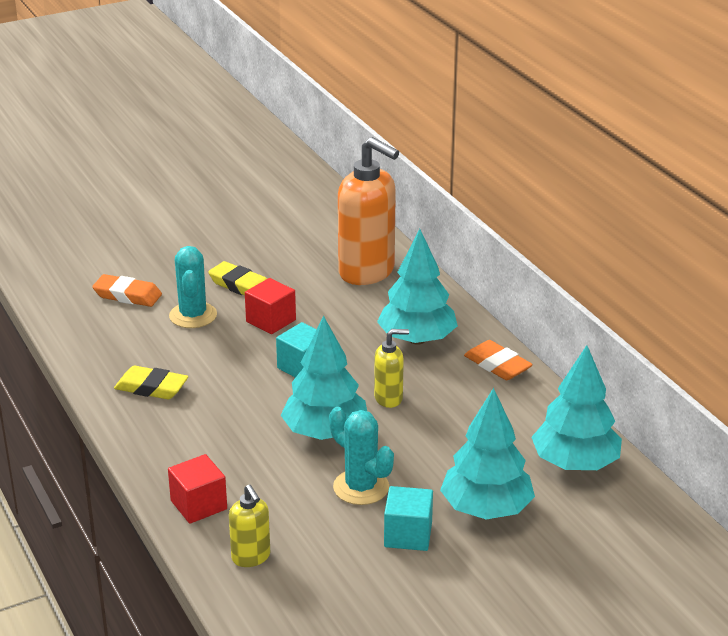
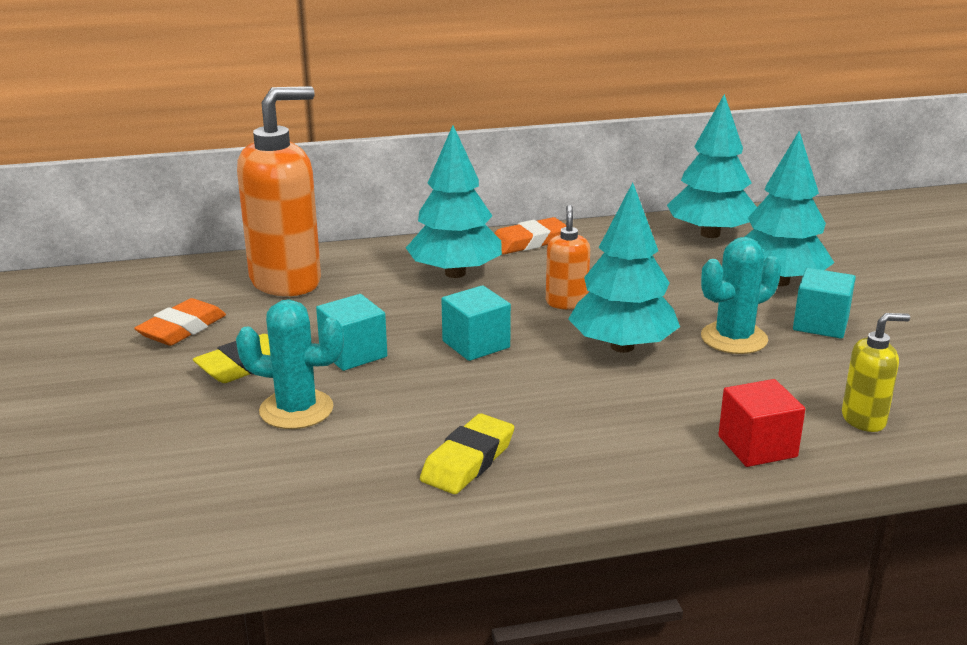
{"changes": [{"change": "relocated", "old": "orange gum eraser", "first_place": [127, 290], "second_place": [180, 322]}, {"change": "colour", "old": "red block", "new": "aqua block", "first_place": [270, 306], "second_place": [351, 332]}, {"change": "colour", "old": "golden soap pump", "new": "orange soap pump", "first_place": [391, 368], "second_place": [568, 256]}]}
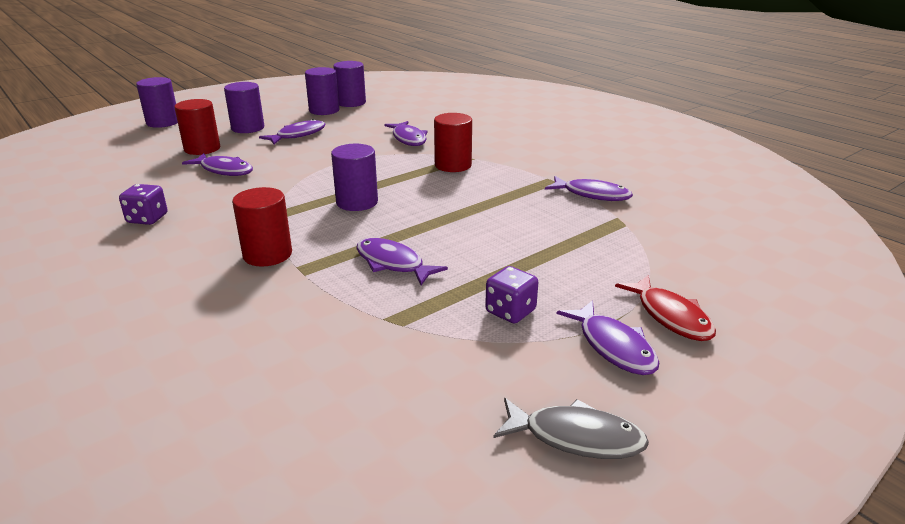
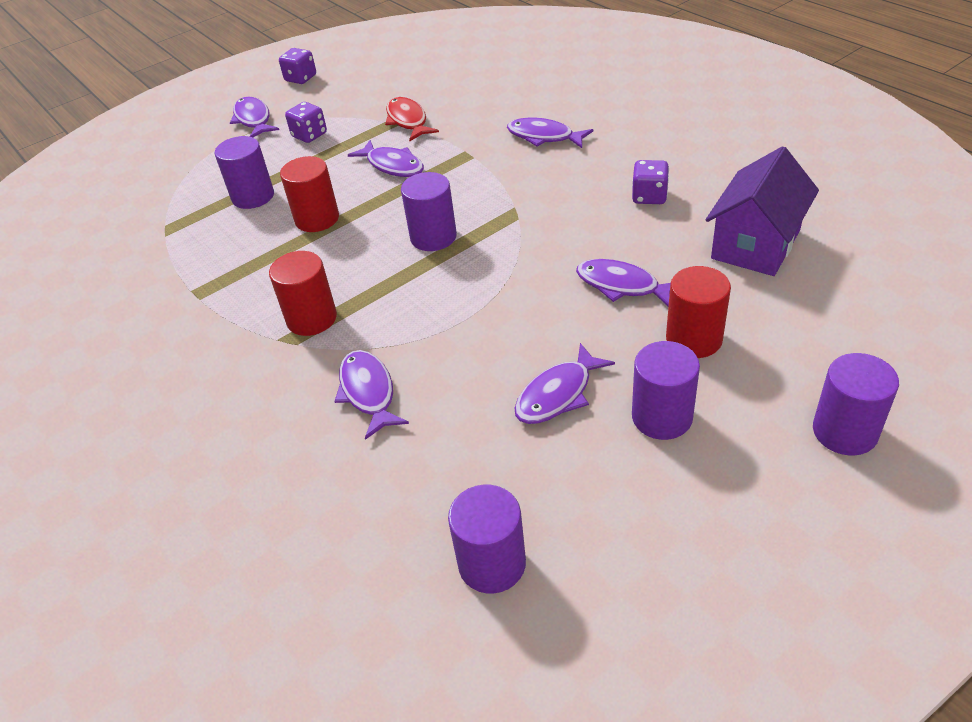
{"changes": [{"change": "appeared", "new": "violet house", "second_place": [762, 211]}, {"change": "relocated", "old": "red solid cylinder", "first_place": [262, 226], "second_place": [309, 194]}, {"change": "relocated", "old": "violet solid cylinder", "first_place": [322, 91], "second_place": [244, 172]}, {"change": "relocated", "old": "violet toy fish", "first_place": [589, 188], "second_place": [550, 133]}, {"change": "relocated", "old": "red toy fish", "first_place": [665, 308], "second_place": [412, 119]}, {"change": "exchanged", "old": "grey toy fish", "new": "violet dice", "first_place": [571, 428], "second_place": [297, 66]}]}
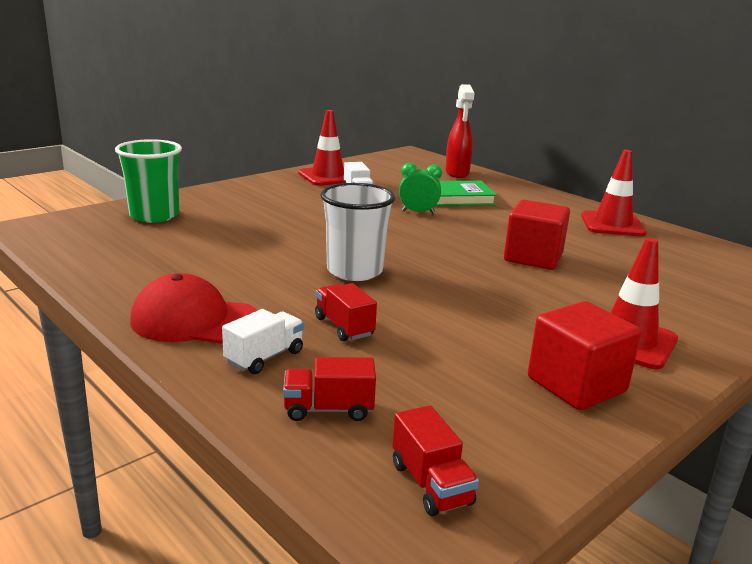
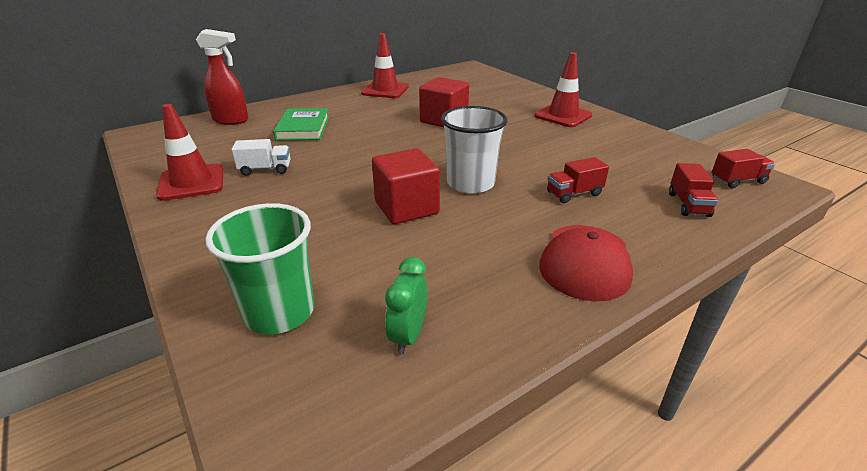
{"changes": [{"change": "missing", "old": "pure white truck", "first_place": [263, 341]}, {"change": "relocated", "old": "green alarm clock", "first_place": [420, 188], "second_place": [406, 305]}, {"change": "relocated", "old": "red block", "first_place": [584, 355], "second_place": [406, 186]}]}
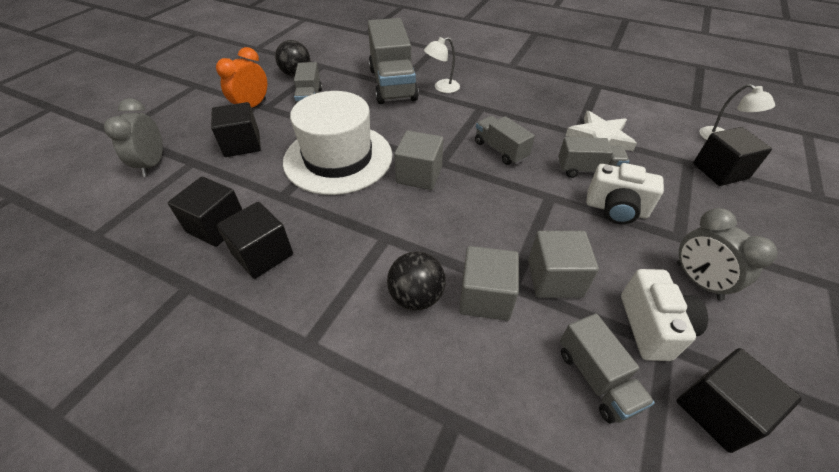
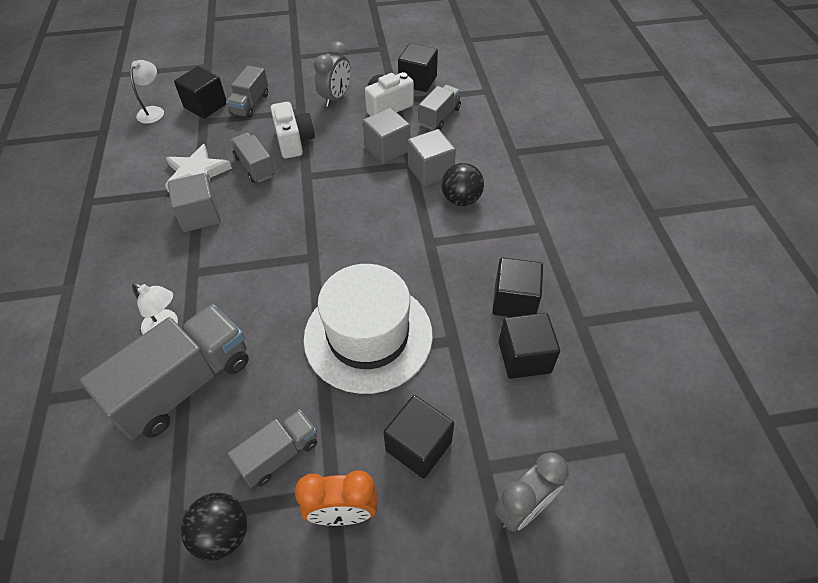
{"changes": [{"change": "relocated", "old": "grey block", "first_place": [418, 160], "second_place": [194, 202]}, {"change": "relocated", "old": "grey truck", "first_place": [505, 140], "second_place": [247, 91]}]}
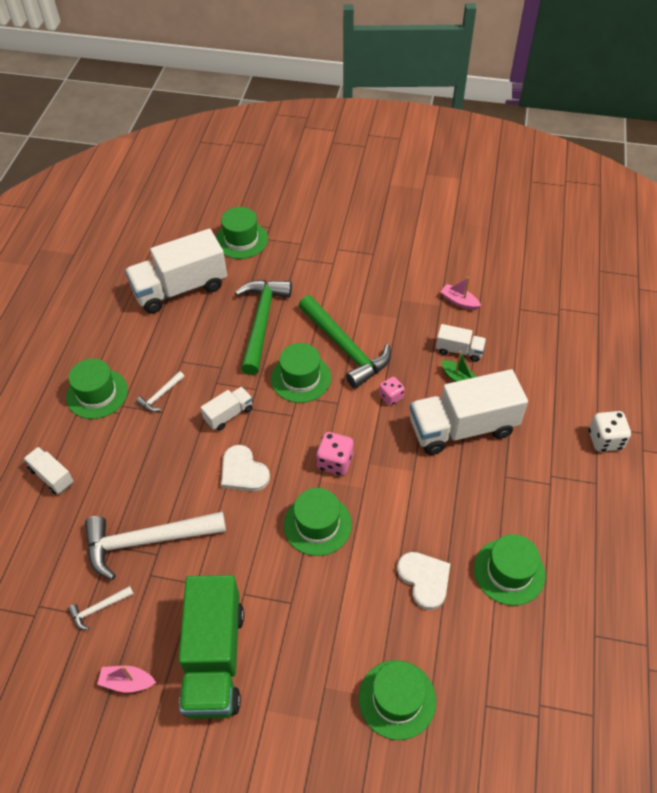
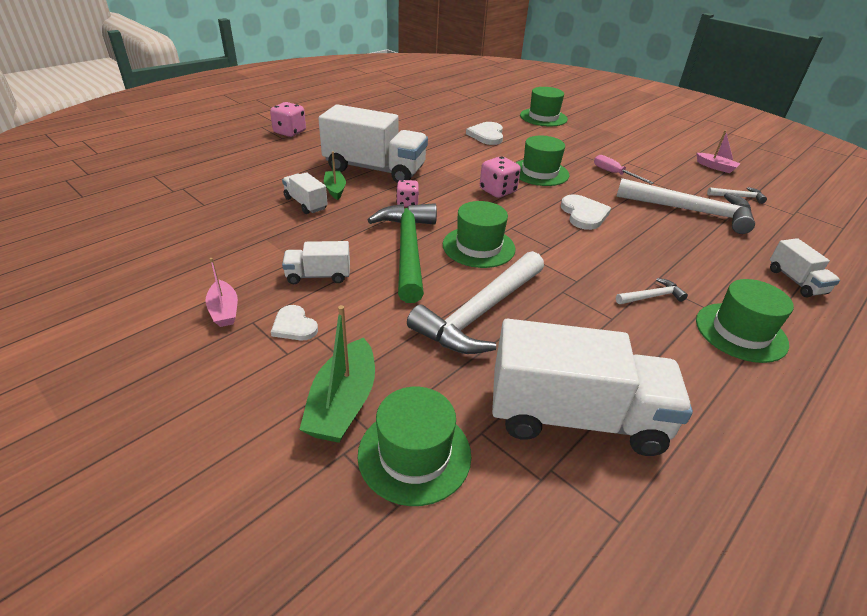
{"changes": [{"change": "missing", "old": "green truck", "first_place": [211, 647]}, {"change": "missing", "old": "green hat", "first_place": [509, 570]}, {"change": "appeared", "new": "pure white heart", "second_place": [294, 322]}, {"change": "appeared", "new": "green sailboat", "second_place": [337, 374]}, {"change": "appeared", "new": "rosy hand screwdriver", "second_place": [624, 169]}, {"change": "relocated", "old": "pure white truck", "first_place": [226, 409], "second_place": [316, 262]}, {"change": "relocated", "old": "rosy sailboat", "first_place": [460, 293], "second_place": [221, 292]}, {"change": "colour", "old": "green claw hammer", "new": "pure white claw hammer", "first_place": [263, 327], "second_place": [475, 302]}, {"change": "colour", "old": "pure white dice", "new": "rosy dice", "first_place": [610, 431], "second_place": [288, 119]}]}
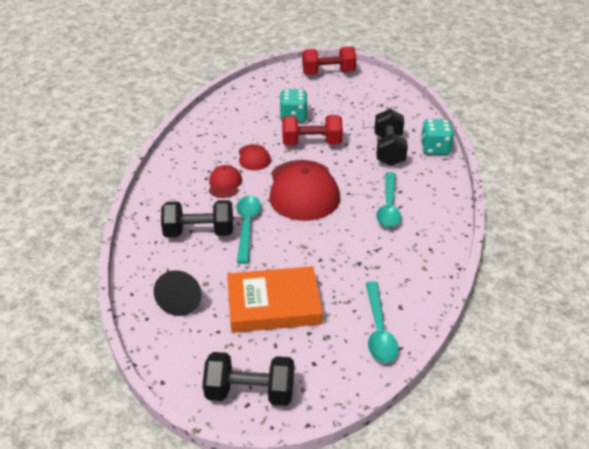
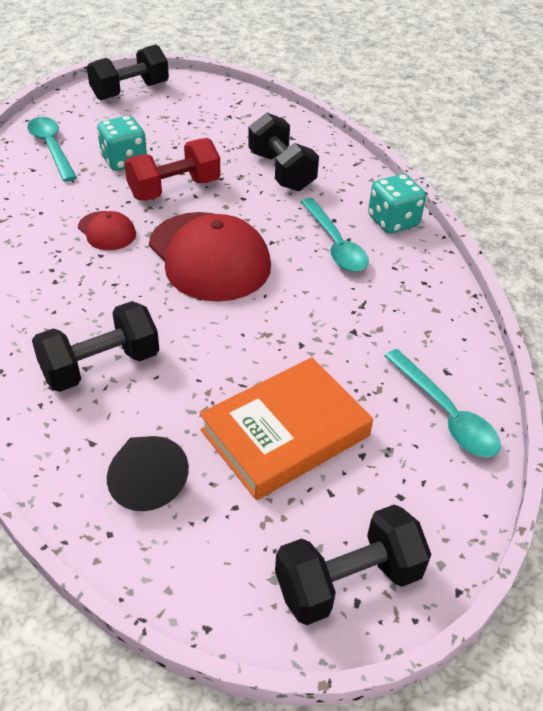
{"changes": [{"change": "missing", "old": "red cap", "first_place": [225, 181]}, {"change": "relocated", "old": "aqua spoon", "first_place": [248, 230], "second_place": [52, 149]}, {"change": "relocated", "old": "aqua dice", "first_place": [437, 137], "second_place": [397, 204]}, {"change": "colour", "old": "red hand weight", "new": "ebony hand weight", "first_place": [329, 60], "second_place": [128, 72]}]}
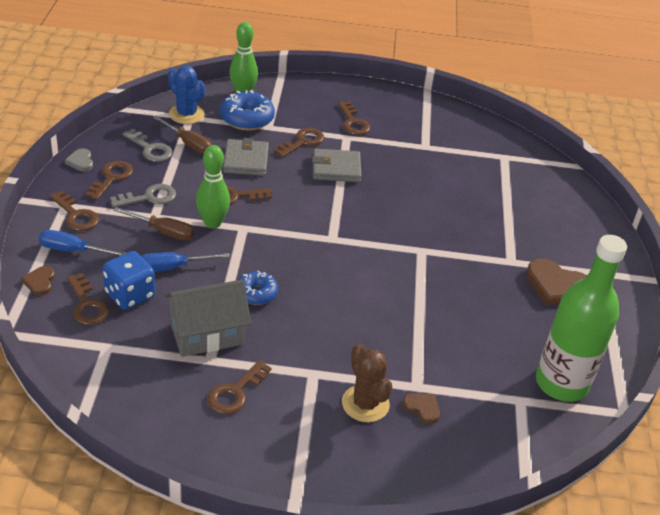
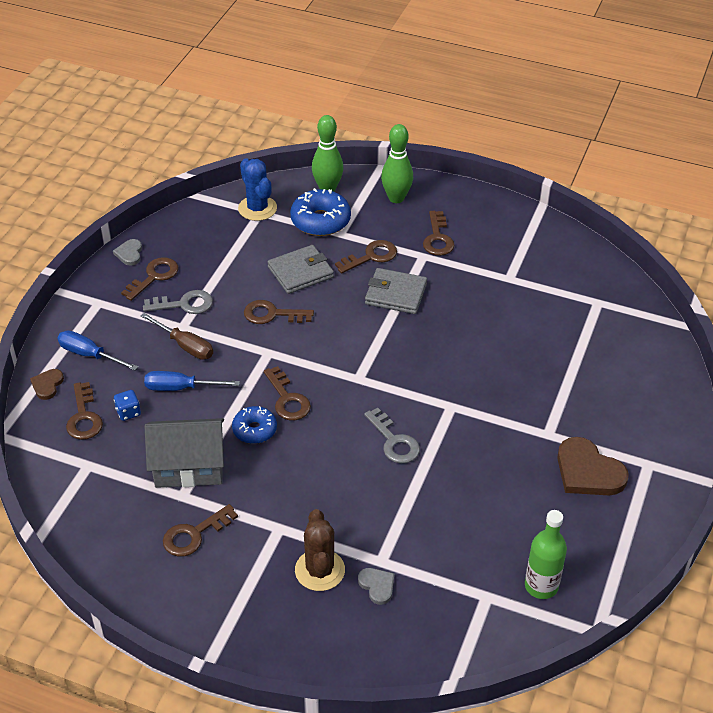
{"changes": [{"change": "missing", "old": "brown hand screwdriver", "first_place": [182, 135]}, {"change": "relocated", "old": "brown latchkey", "first_place": [74, 211], "second_place": [287, 393]}, {"change": "relocated", "old": "grey latchkey", "first_place": [148, 145], "second_place": [392, 436]}, {"change": "relocated", "old": "green bowling pin", "first_place": [213, 186], "second_place": [397, 163]}, {"change": "colour", "old": "brown heart", "new": "grey heart", "first_place": [421, 408], "second_place": [376, 586]}, {"change": "spun", "old": "grey billfold", "first_place": [246, 157], "second_place": [301, 269], "degrees": 45}, {"change": "size", "old": "blue dice", "first_place": [129, 280], "second_place": [127, 405], "factor": 0.53}, {"change": "size", "old": "green bottle", "first_place": [581, 318], "second_place": [546, 554], "factor": 0.57}]}
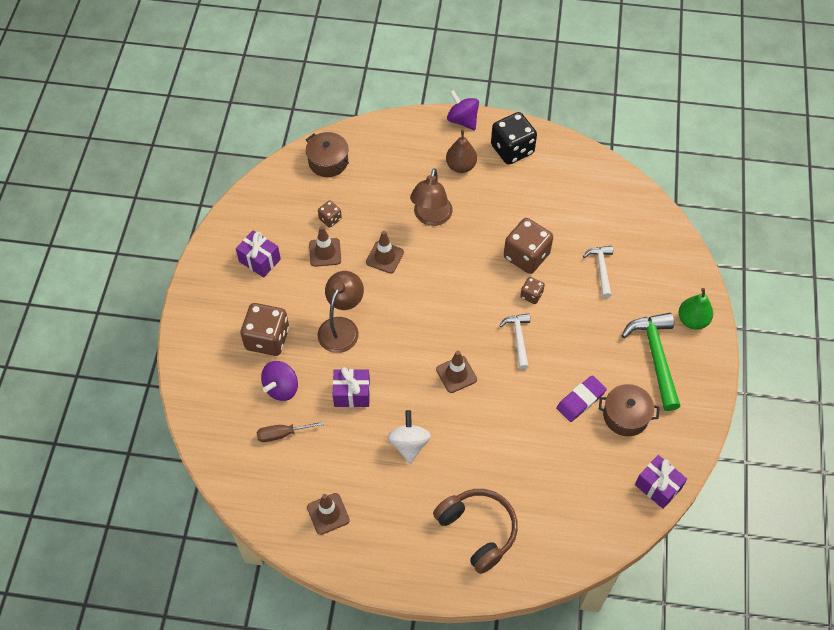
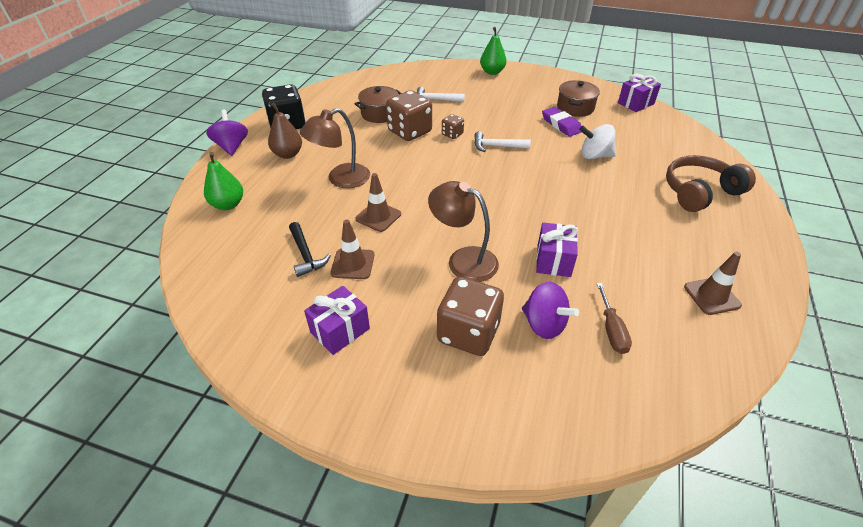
{"changes": [{"change": "missing", "old": "brown road cone", "first_place": [456, 372]}, {"change": "missing", "old": "green claw hammer", "first_place": [650, 362]}, {"change": "appeared", "new": "green toy pear", "second_place": [223, 181]}, {"change": "relocated", "old": "brown stockpot", "first_place": [327, 154], "second_place": [377, 104]}, {"change": "relocated", "old": "pure white whirligig", "first_place": [409, 437], "second_place": [597, 141]}, {"change": "exchanged", "old": "brown dice", "new": "ebony claw hammer", "first_place": [330, 214], "second_place": [310, 249]}, {"change": "spun", "old": "brown desk lamp", "first_place": [431, 197], "second_place": [335, 148], "degrees": 120}, {"change": "spun", "old": "violet whirligig", "first_place": [463, 110], "second_place": [227, 133], "degrees": 105}]}
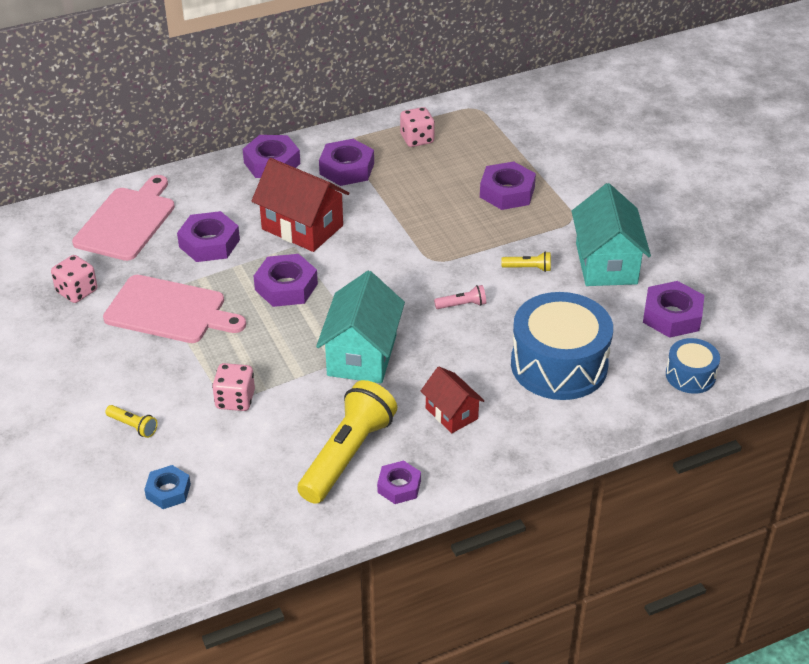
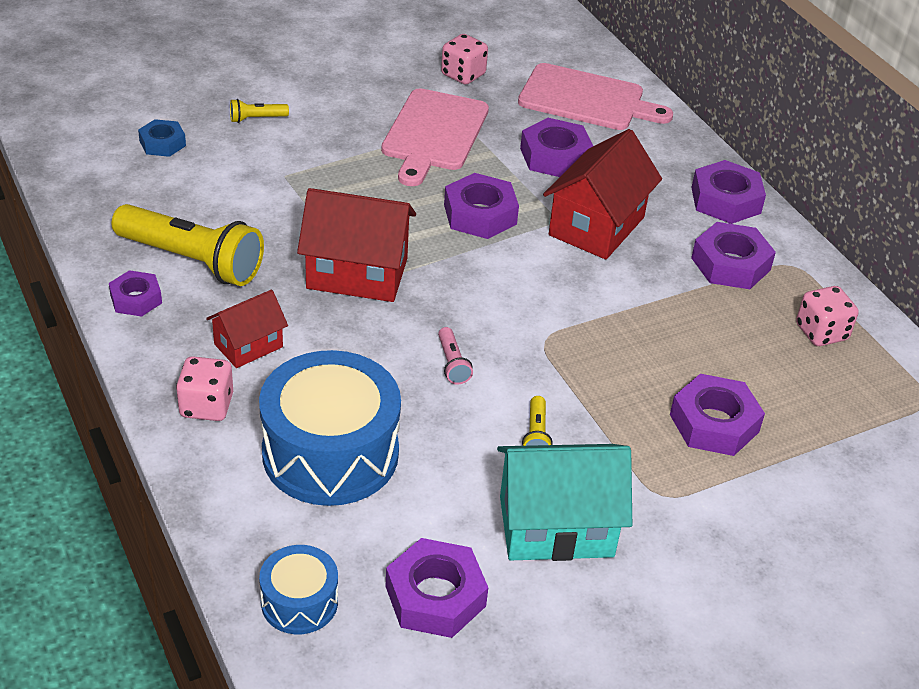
{"changes": [{"change": "relocated", "old": "rosy dice", "first_place": [233, 387], "second_place": [204, 388]}, {"change": "colour", "old": "aqua house", "new": "red house", "first_place": [360, 327], "second_place": [356, 245]}, {"change": "spun", "old": "golden flashlight", "first_place": [131, 421], "second_place": [259, 111], "degrees": 45}]}
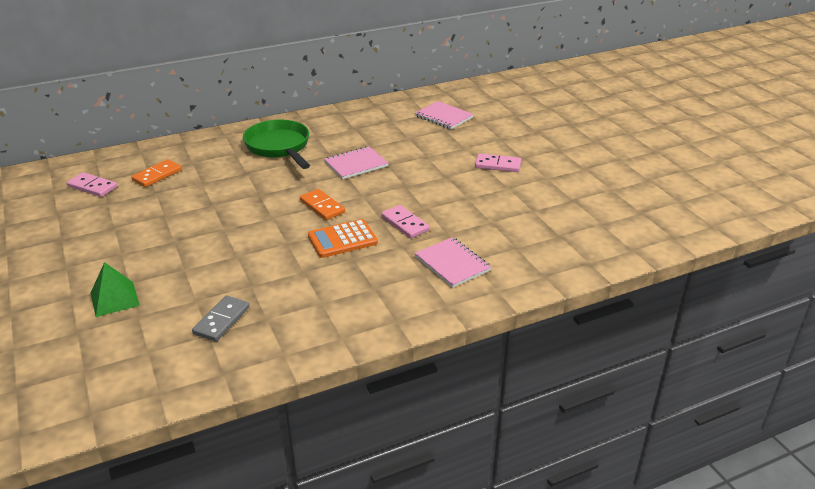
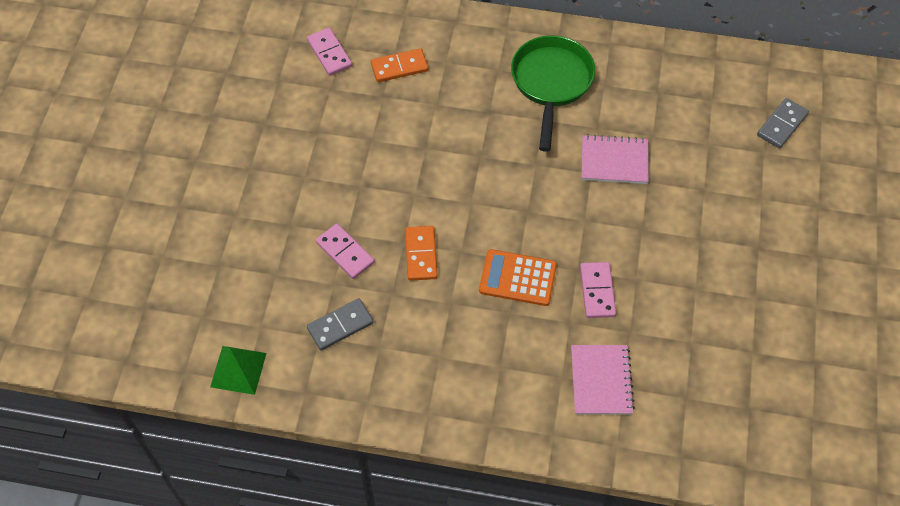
{"changes": [{"change": "relocated", "old": "green pyramid shape", "first_place": [115, 289], "second_place": [238, 370]}, {"change": "relocated", "old": "orange domino tile", "first_place": [322, 204], "second_place": [421, 253]}, {"change": "relocated", "old": "rosy domino tile", "first_place": [498, 162], "second_place": [345, 251]}, {"change": "exchanged", "old": "rosy exercise book", "new": "grey domino tile", "first_place": [444, 115], "second_place": [783, 123]}]}
